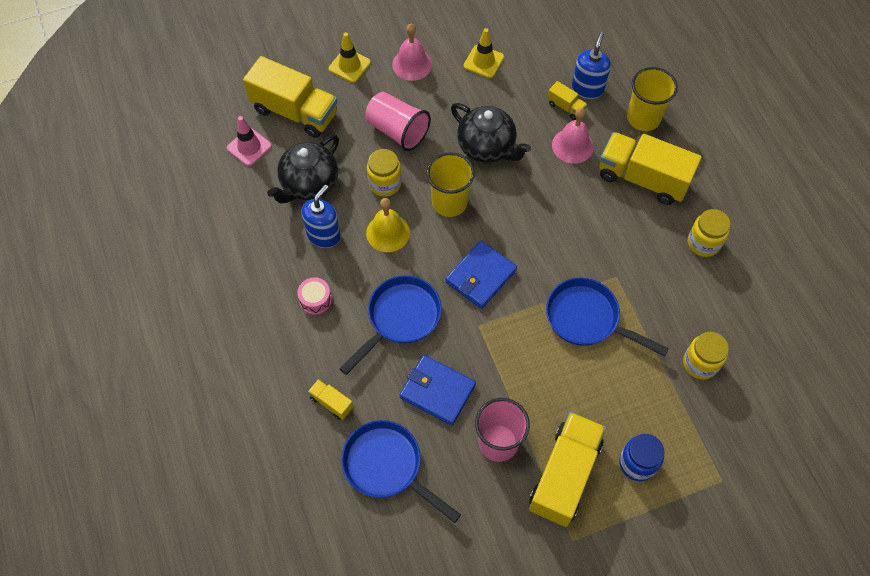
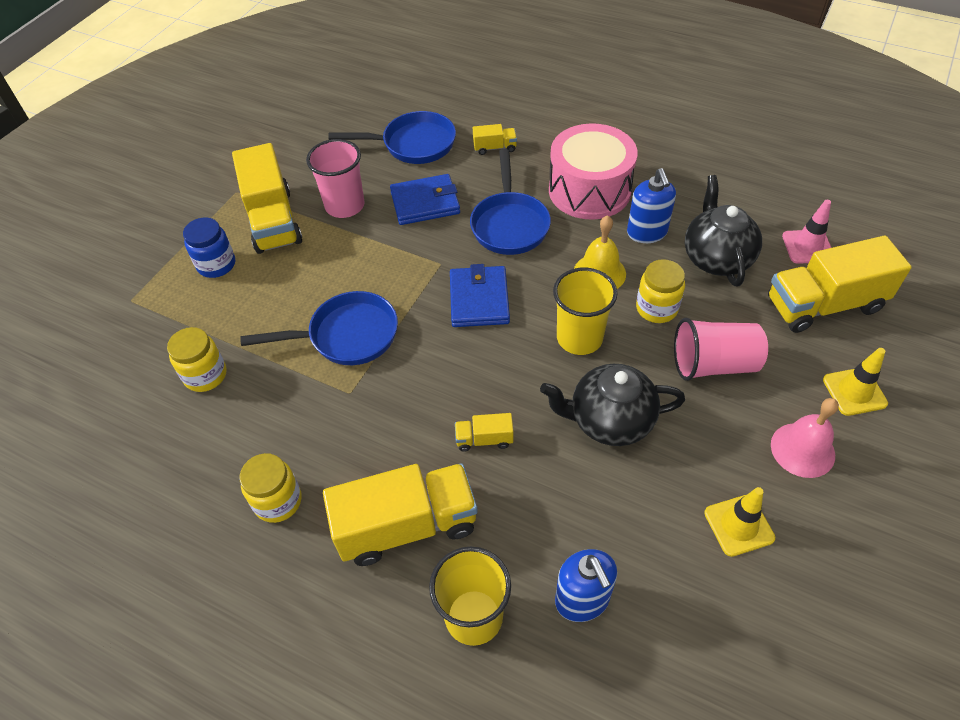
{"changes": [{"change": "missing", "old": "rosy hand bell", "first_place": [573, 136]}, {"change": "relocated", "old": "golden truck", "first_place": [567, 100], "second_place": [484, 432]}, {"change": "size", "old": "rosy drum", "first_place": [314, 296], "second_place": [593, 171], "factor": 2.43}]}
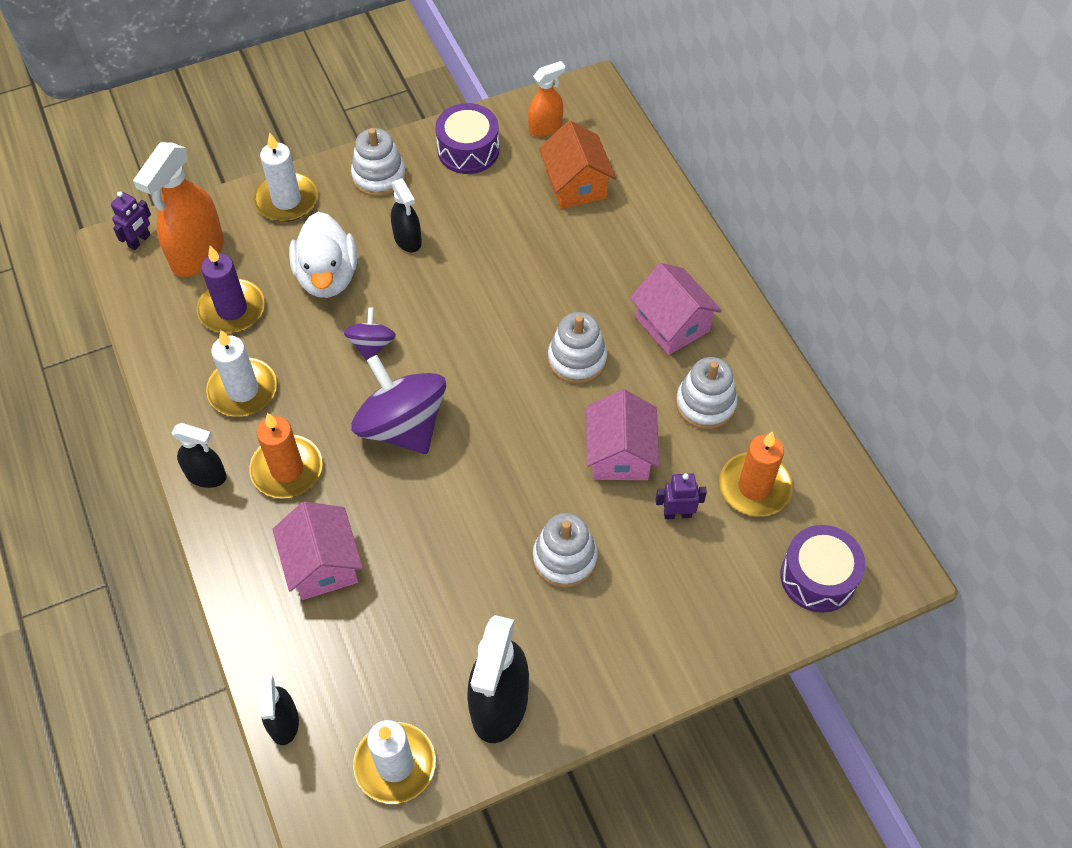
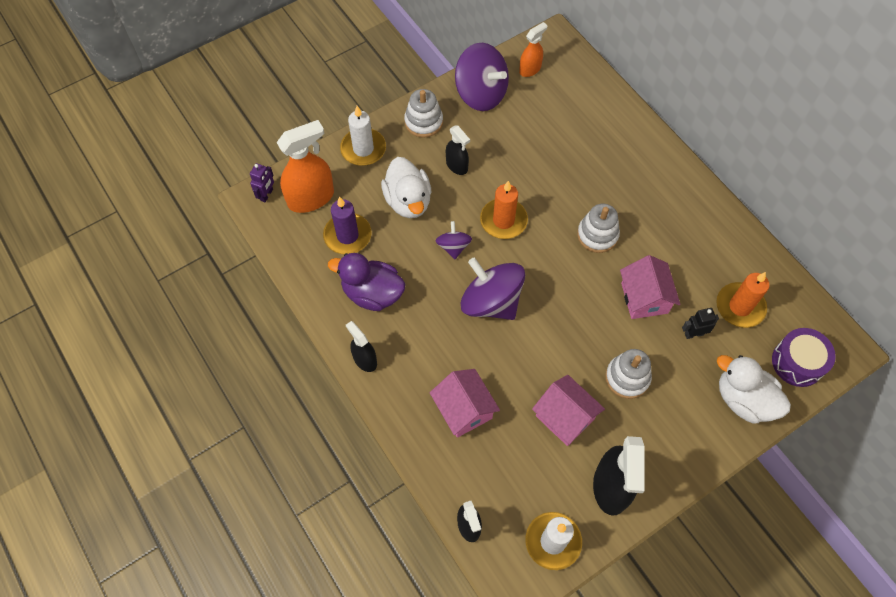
{"changes": [{"change": "missing", "old": "orange house", "first_place": [577, 164]}, {"change": "missing", "old": "pure white stacking toy", "first_place": [707, 393]}, {"change": "appeared", "new": "pure white rubber duck", "second_place": [754, 389]}, {"change": "relocated", "old": "orange wax candle", "first_place": [285, 455], "second_place": [504, 210]}, {"change": "relocated", "old": "rosy house", "first_place": [676, 309], "second_place": [568, 410]}, {"change": "exchanged", "old": "pure white wax candle", "new": "violet rubber duck", "first_place": [241, 373], "second_place": [366, 282]}, {"change": "exchanged", "old": "violet drum", "new": "violet whirligig", "first_place": [467, 138], "second_place": [482, 77]}, {"change": "colour", "old": "violet robot figure", "new": "ebony robot figure", "first_place": [681, 496], "second_place": [700, 323]}, {"change": "spun", "old": "orange sprayer", "first_place": [178, 209], "second_place": [305, 166], "degrees": -135}, {"change": "spun", "old": "ebony sprayer", "first_place": [199, 455], "second_place": [361, 346], "degrees": -135}]}
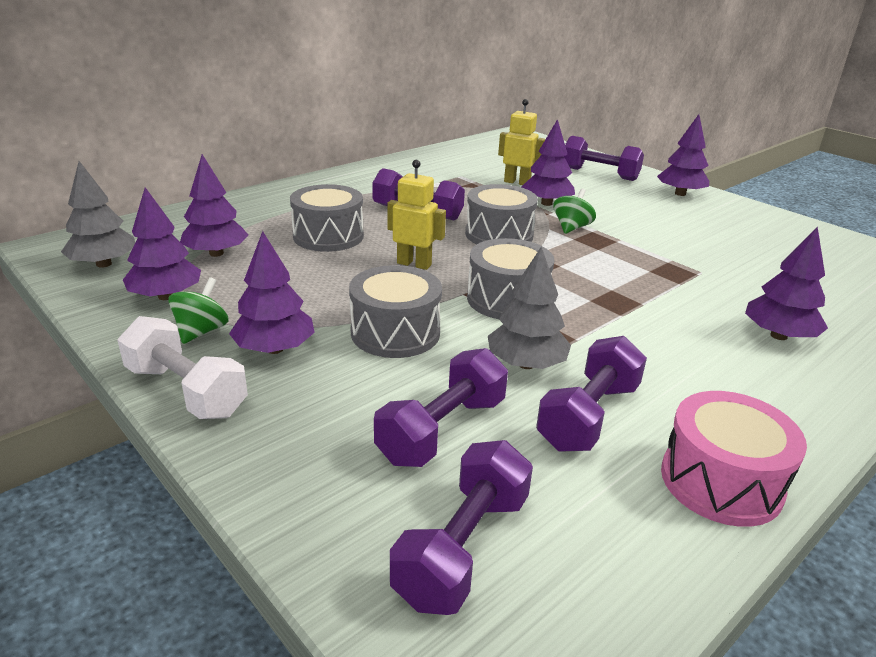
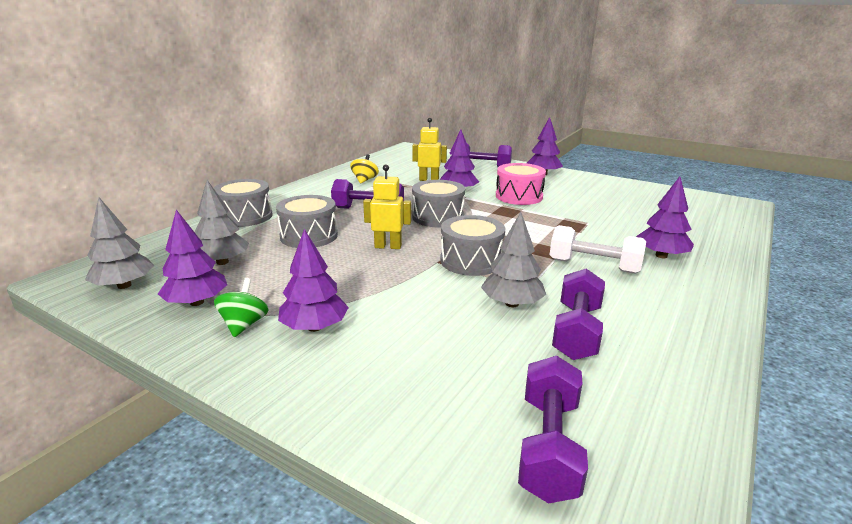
{"changes": [{"change": "missing", "old": "violet hand weight", "first_place": [441, 407]}, {"change": "missing", "old": "green whirligig", "first_place": [574, 211]}, {"change": "appeared", "new": "golden whirligig", "second_place": [364, 169]}, {"change": "relocated", "old": "pure white hand weight", "first_place": [182, 367], "second_place": [598, 249]}, {"change": "relocated", "old": "grey drum", "first_place": [395, 311], "second_place": [243, 203]}, {"change": "relocated", "old": "rosy drum", "first_place": [734, 459], "second_place": [521, 184]}, {"change": "colour", "old": "violet fir tree", "new": "grey fir tree", "first_place": [214, 205], "second_place": [222, 222]}]}
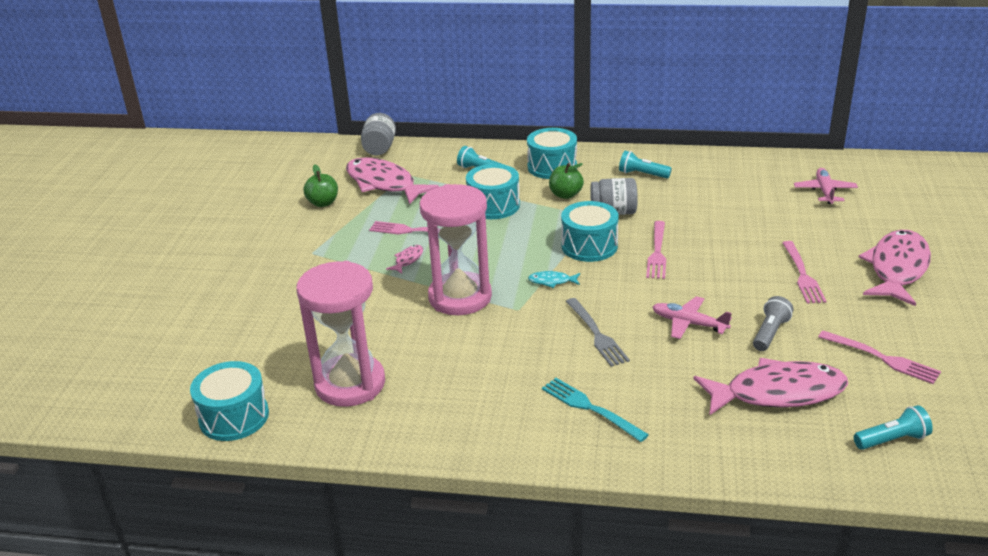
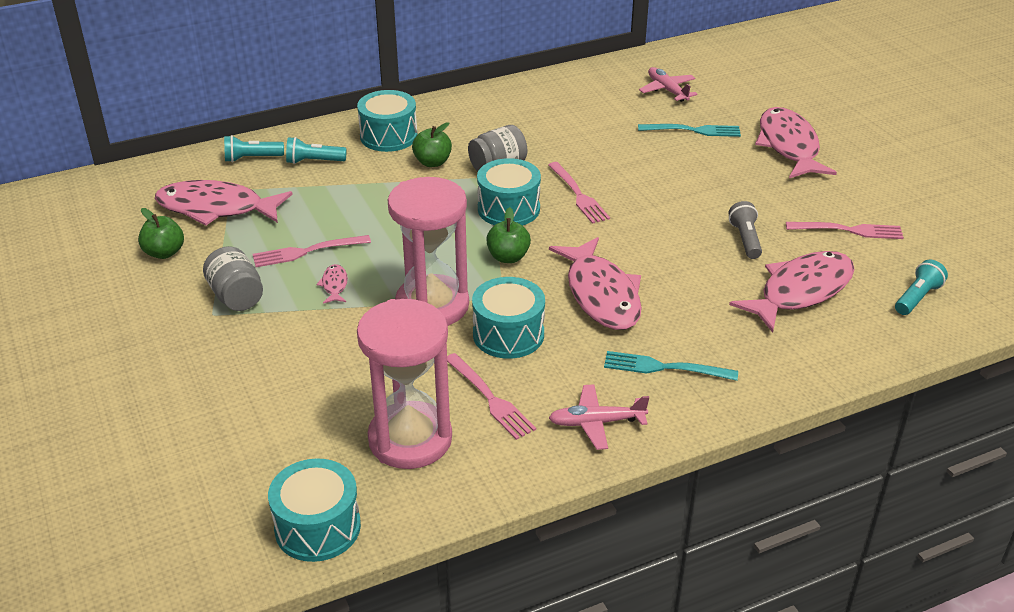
{"changes": [{"change": "appeared", "new": "aqua fork", "second_place": [689, 130]}, {"change": "relocated", "old": "grey jam jar", "first_place": [378, 134], "second_place": [233, 278]}, {"change": "relocated", "old": "aqua drum", "first_place": [493, 191], "second_place": [508, 318]}, {"change": "relocated", "old": "aqua flashlight", "first_place": [645, 164], "second_place": [254, 148]}, {"change": "relocated", "old": "rosy toy plane", "first_place": [692, 317], "second_place": [599, 417]}, {"change": "relocated", "old": "rosy fork", "first_place": [804, 272], "second_place": [491, 396]}, {"change": "exchanged", "old": "aqua toy fish", "new": "green apple fruit", "first_place": [554, 279], "second_place": [508, 235]}, {"change": "exchanged", "old": "grey fork", "new": "rosy toy fish", "first_place": [597, 332], "second_place": [595, 283]}]}
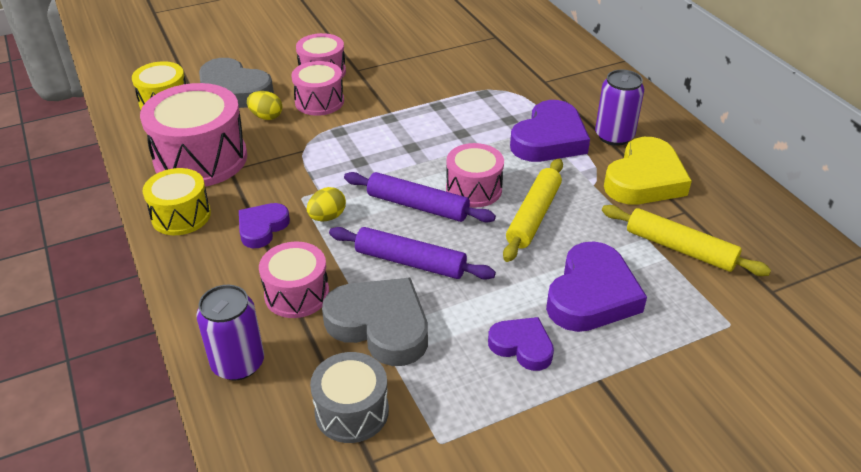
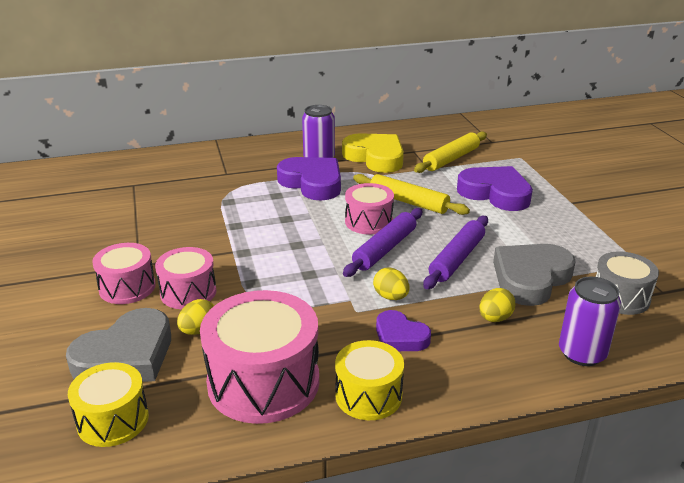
{"changes": [{"change": "missing", "old": "violet heart", "first_place": [521, 344]}, {"change": "exchanged", "old": "rosy drum", "new": "golden toy egg", "first_place": [294, 280], "second_place": [497, 305]}]}
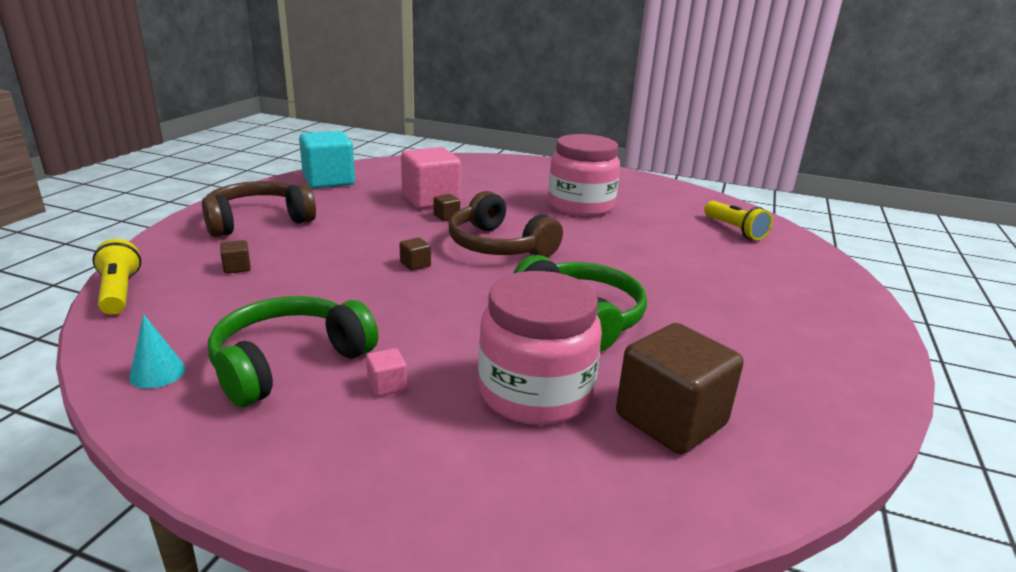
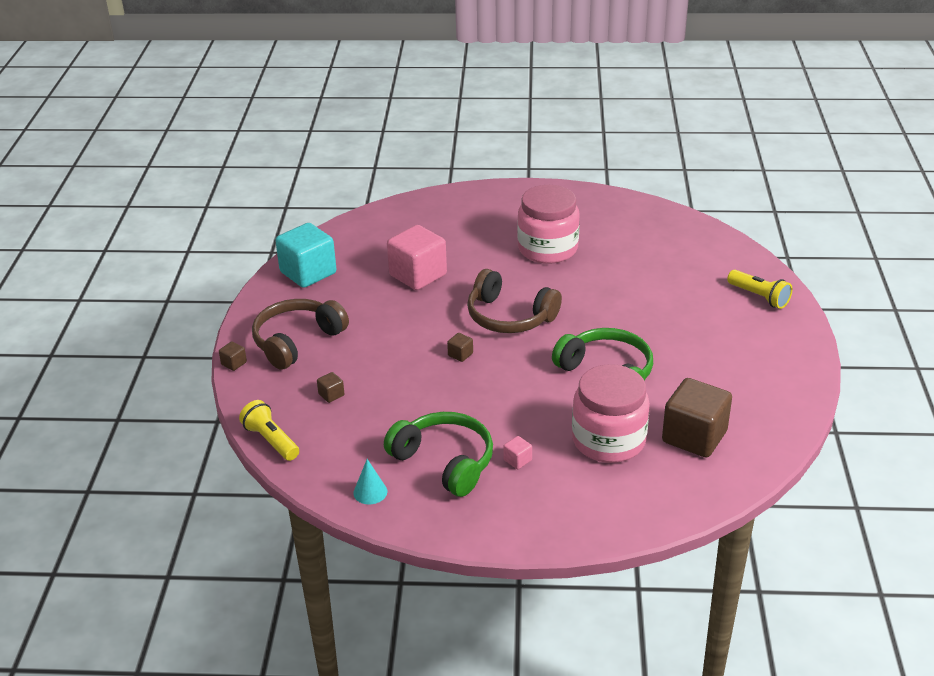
{"changes": [{"change": "relocated", "old": "brown block", "first_place": [446, 207], "second_place": [233, 356]}, {"change": "relocated", "old": "golden flashlight", "first_place": [738, 220], "second_place": [759, 289]}, {"change": "spun", "old": "green over-ear headphones", "first_place": [293, 351], "second_place": [438, 454], "degrees": 105}]}
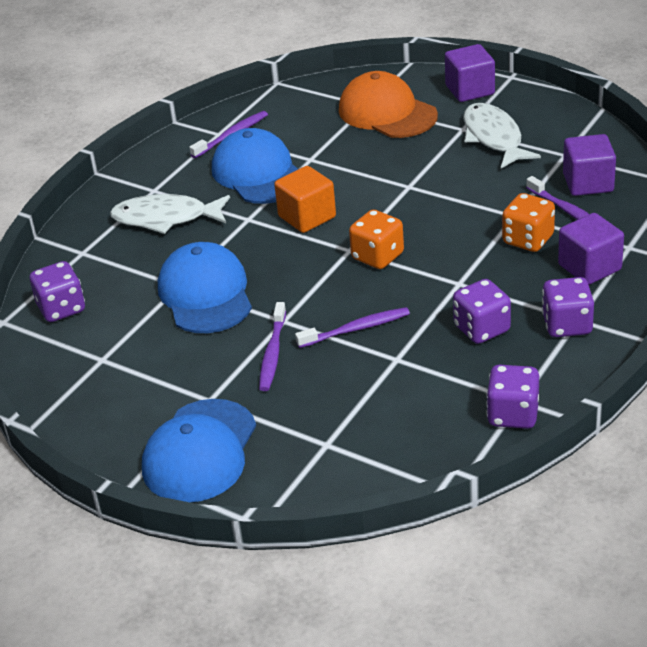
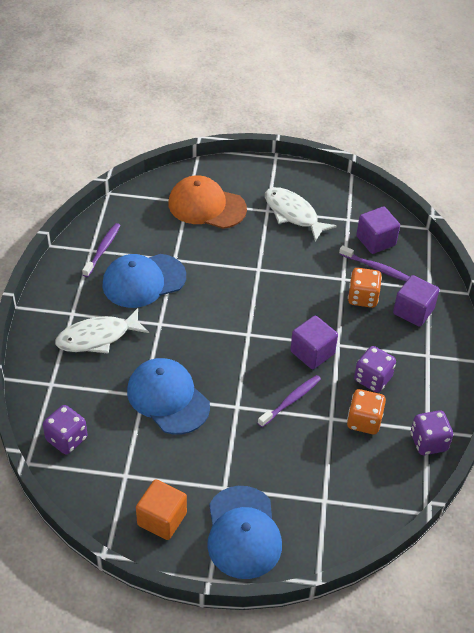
{"changes": [{"change": "missing", "old": "violet toothbrush", "first_place": [272, 346]}, {"change": "missing", "old": "violet dice", "first_place": [568, 307]}, {"change": "relocated", "old": "orange block", "first_place": [305, 199], "second_place": [161, 509]}, {"change": "relocated", "old": "orange dice", "first_place": [376, 239], "second_place": [366, 411]}, {"change": "relocated", "old": "violet block", "first_place": [470, 73], "second_place": [314, 342]}, {"change": "spun", "old": "blue cap", "first_place": [255, 166], "second_place": [144, 281], "degrees": -60}]}
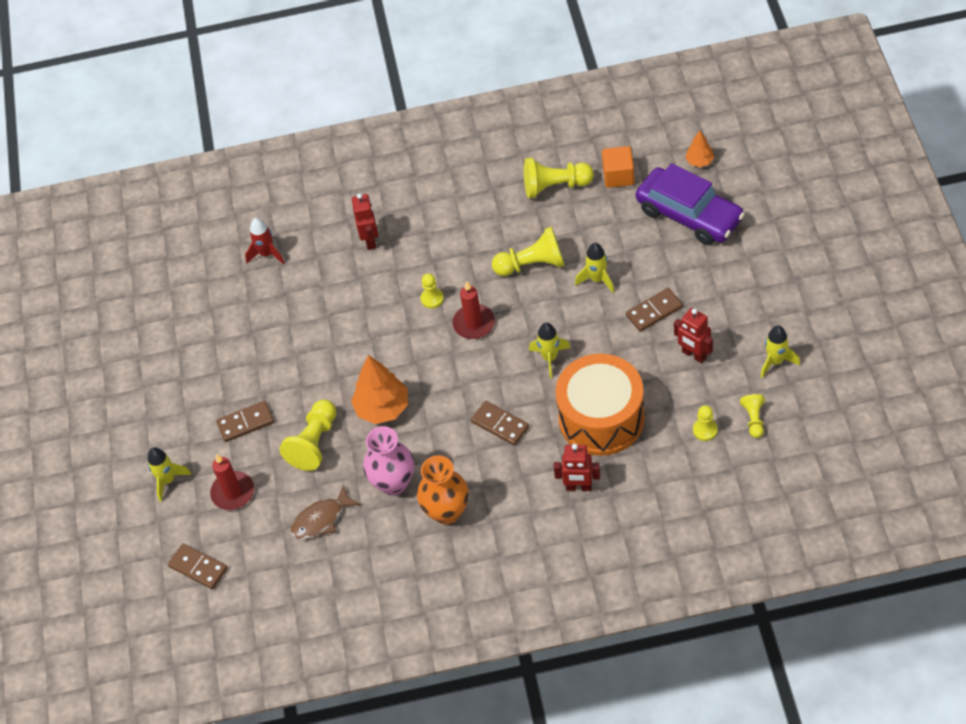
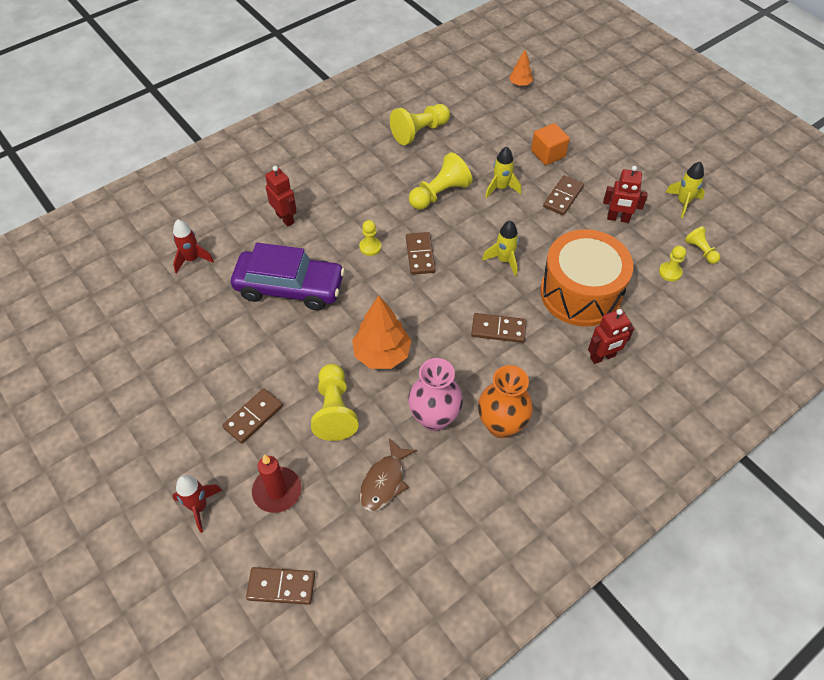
{"changes": [{"change": "relocated", "old": "orange block", "first_place": [618, 167], "second_place": [550, 144]}, {"change": "relocated", "old": "violet toy car", "first_place": [690, 204], "second_place": [288, 276]}, {"change": "exchanged", "old": "red wax candle", "new": "brown domino tile", "first_place": [473, 310], "second_place": [421, 253]}, {"change": "colour", "old": "golden rocket", "new": "red rocket", "first_place": [170, 474], "second_place": [197, 504]}]}
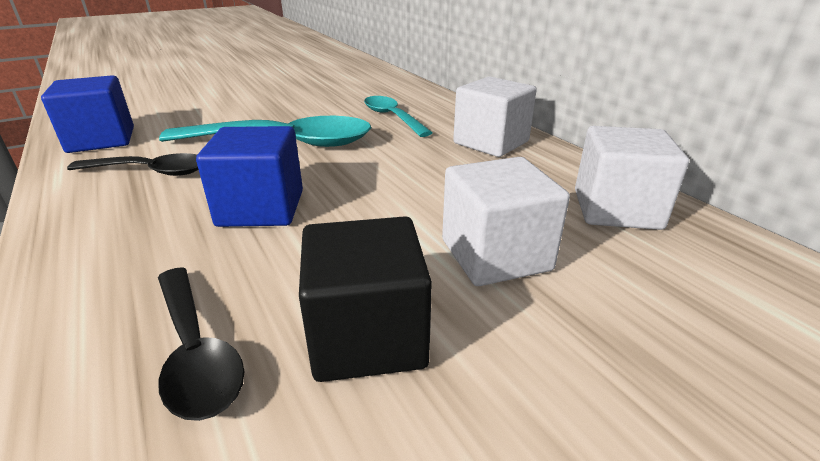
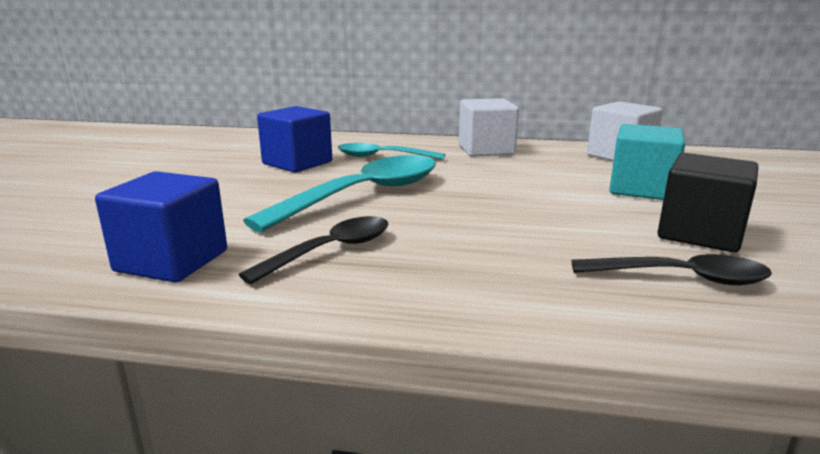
{"changes": [{"change": "relocated", "old": "blue block", "first_place": [249, 176], "second_place": [294, 139]}, {"change": "colour", "old": "pure white block", "new": "aqua block", "first_place": [506, 221], "second_place": [647, 162]}]}
